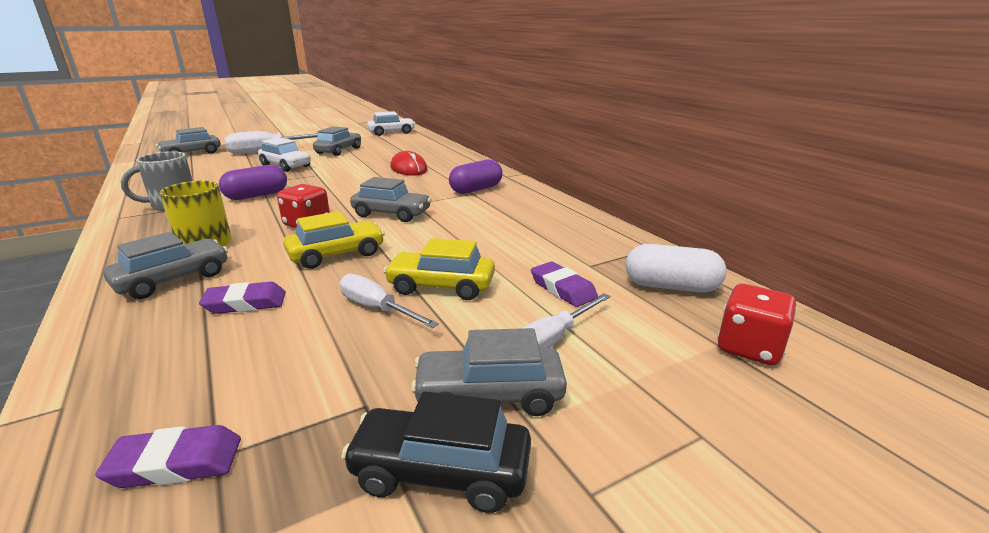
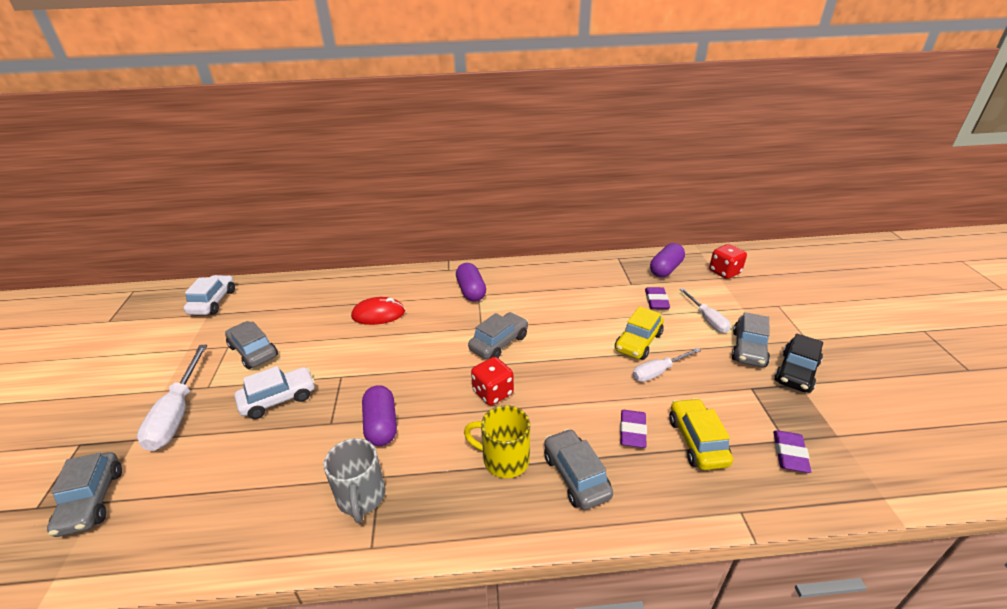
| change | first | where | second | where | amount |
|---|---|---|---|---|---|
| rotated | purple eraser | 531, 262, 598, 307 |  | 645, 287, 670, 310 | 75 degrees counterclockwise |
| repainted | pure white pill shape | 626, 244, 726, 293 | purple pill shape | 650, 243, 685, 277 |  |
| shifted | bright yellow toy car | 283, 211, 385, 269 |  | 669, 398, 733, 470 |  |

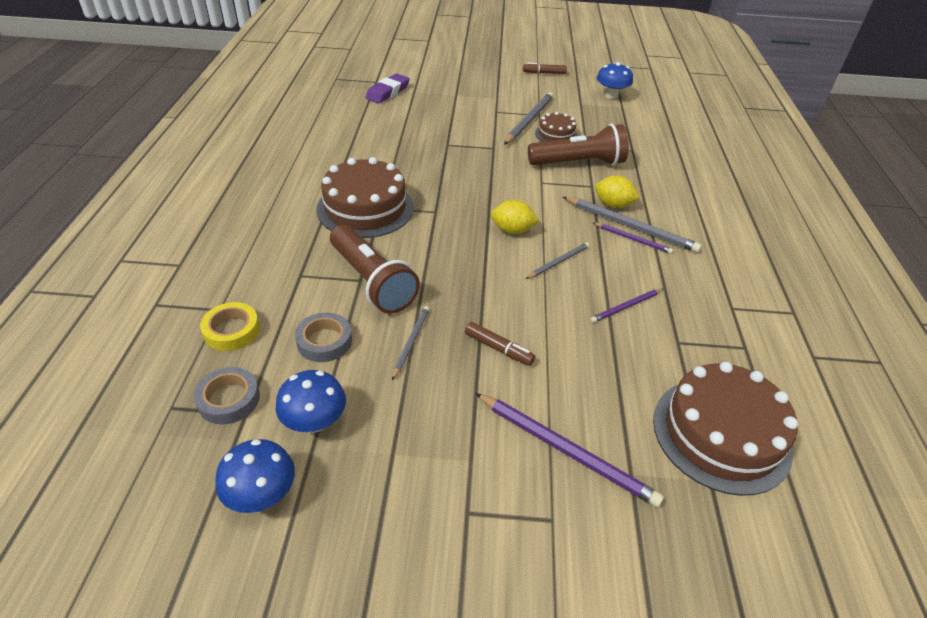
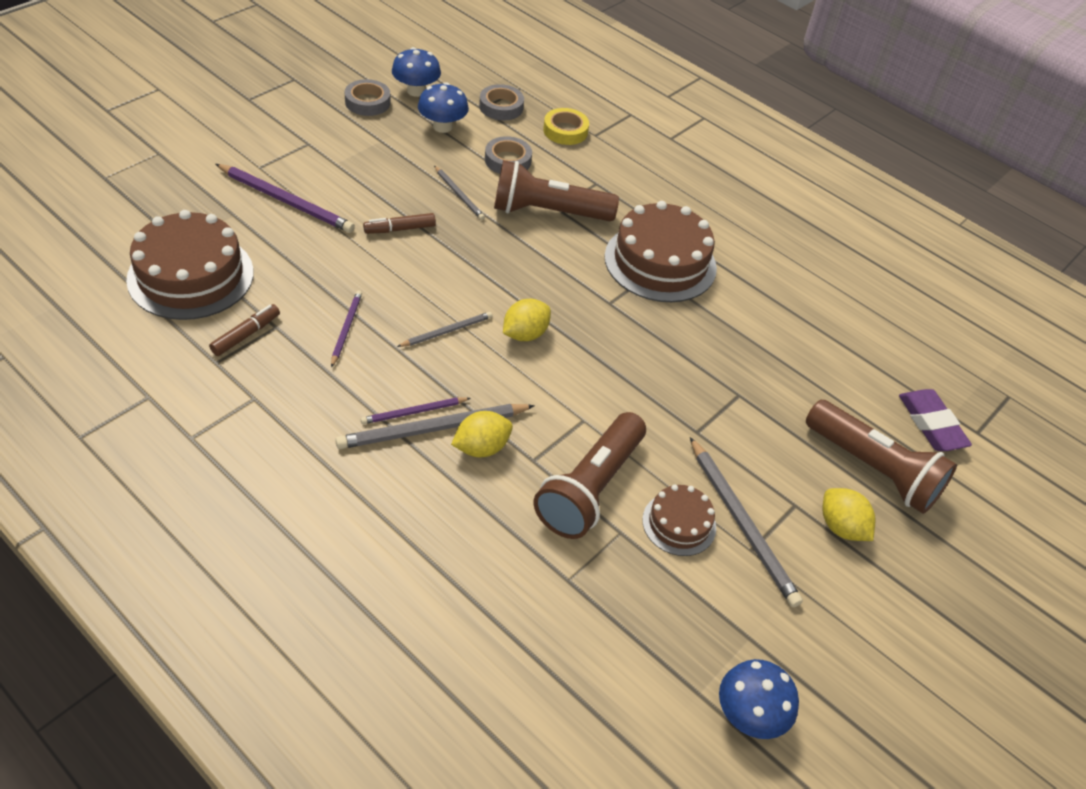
| change | first | where | second | where | amount |
|---|---|---|---|---|---|
| shifted | dark brown marker | 523, 63, 567, 74 |  | 209, 304, 280, 356 |  |
| rotated | purple pencil | 475, 393, 664, 507 |  | 216, 164, 355, 233 | 135 degrees counterclockwise |
| new |  |  | ash-grey tape | 345, 79, 391, 116 |  |
| rotated | ash-grey pencil | 526, 242, 590, 279 |  | 397, 312, 492, 347 | 120 degrees counterclockwise |
| new |  |  | dark brown flashlight | 806, 400, 957, 514 |  |
| new |  |  | bright yellow toy lemon | 822, 488, 876, 541 |  |

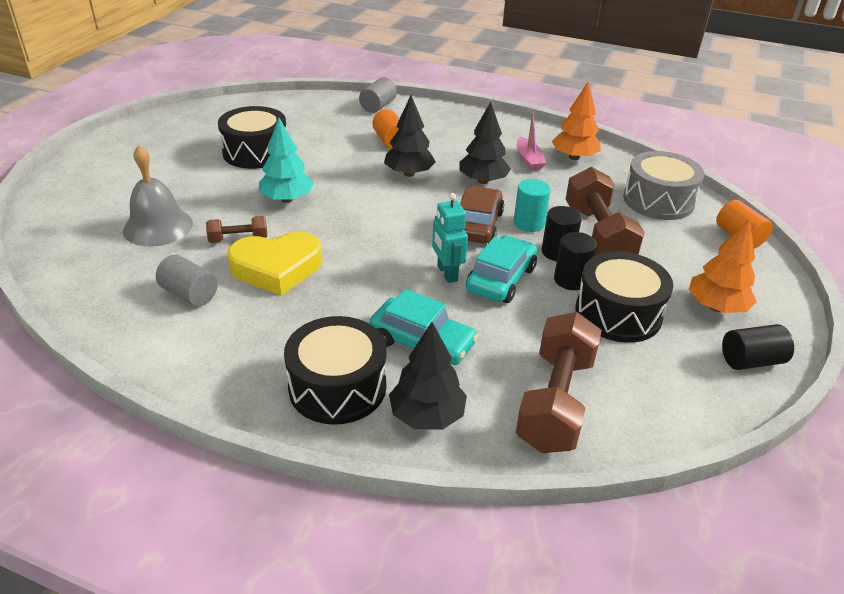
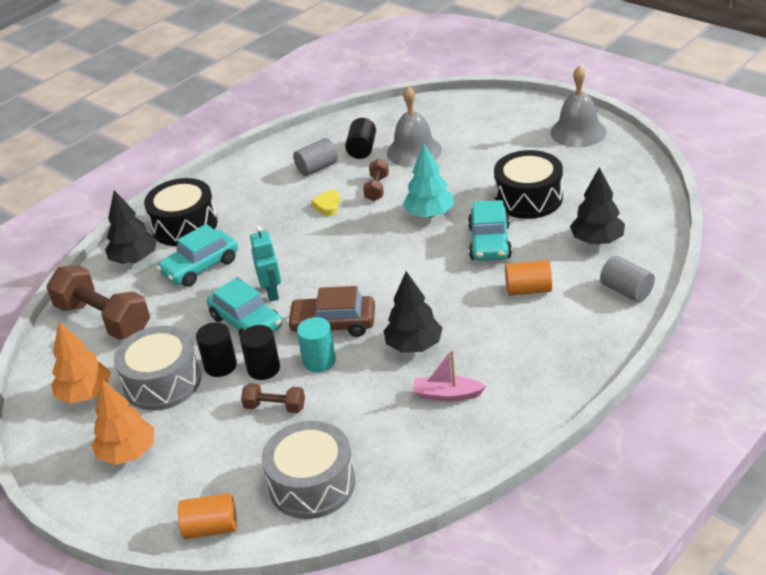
| change | first | where | second | where | amount |
|---|---|---|---|---|---|
| shifted | orange-coloured tree | 552, 82, 601, 160 |  | 51, 322, 111, 403 |  |
| repainted | ebony toy drum | 575, 252, 673, 343 | ash-grey toy drum | 114, 326, 201, 410 |  |
| scaled | dark brown dumbbell | 566, 167, 645, 256 |  | 241, 383, 305, 413 | x0.49 |
| rotated | aqua robot | 432, 193, 468, 283 |  | 250, 226, 281, 302 | 75 degrees clockwise |
| rotated | dark brown toy car | 460, 186, 504, 243 |  | 287, 286, 375, 337 | 150 degrees clockwise |
| scaled | bright yellow heart shape | 227, 232, 322, 296 |  | 311, 190, 340, 216 | x0.45 |
| shifted | ebony solid cylinder | 722, 324, 794, 370 |  | 345, 118, 376, 159 |  |
| new |  |  | aqua toy car | 468, 200, 512, 261 |  |
| new |  |  | ash-grey bell | 551, 65, 607, 147 |  |
| shifted | ebony tree | 384, 95, 436, 177 |  | 570, 167, 625, 245 |  |

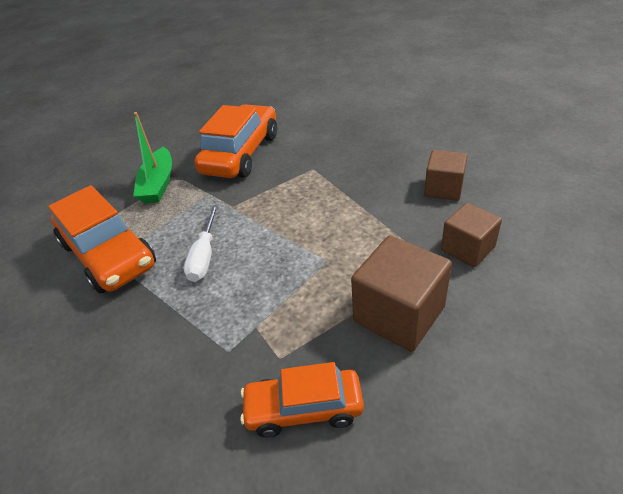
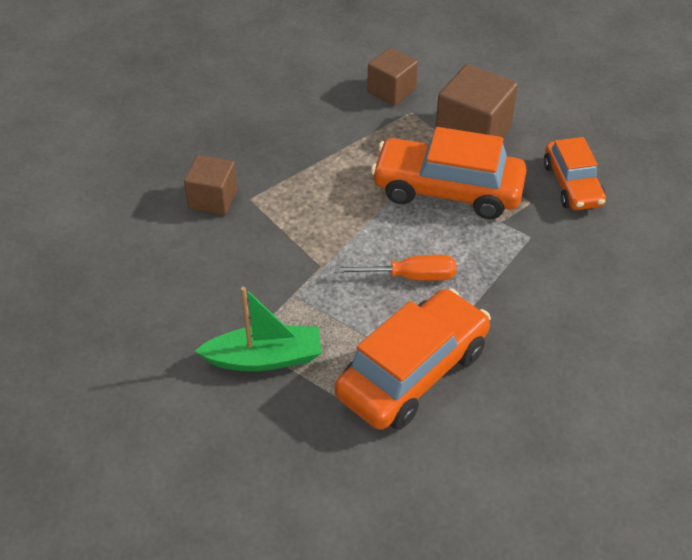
| change | first | where | second | where | amount |
|---|---|---|---|---|---|
| shifted | dark brown cube | 424, 150, 467, 201 |  | 184, 155, 237, 215 |  |
| repainted | pure white flat screwdriver | 184, 205, 218, 282 | orange-coloured flat screwdriver | 334, 255, 456, 281 |  |
| shifted | orange-coloured toy car | 195, 104, 277, 178 |  | 371, 127, 527, 219 |  |

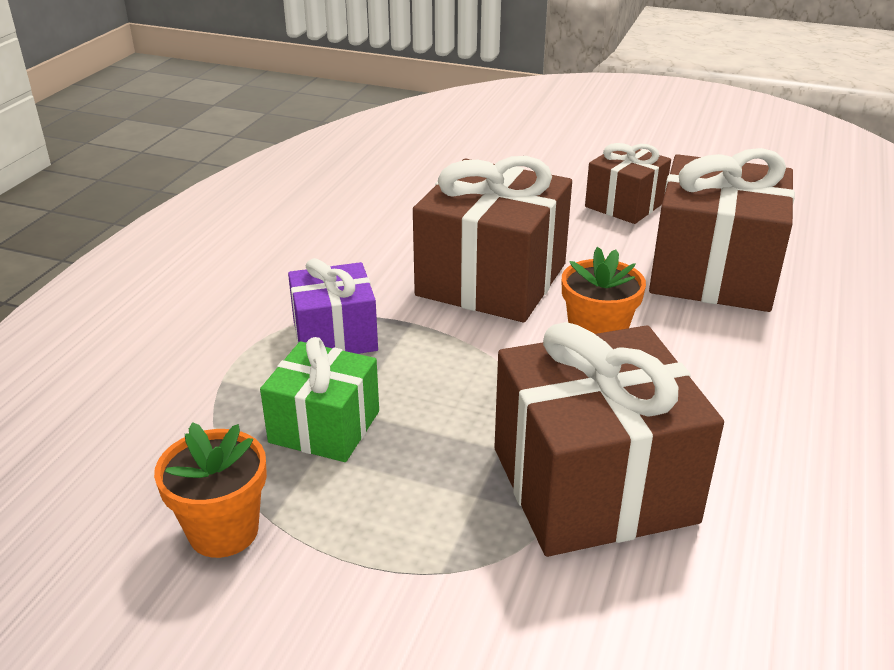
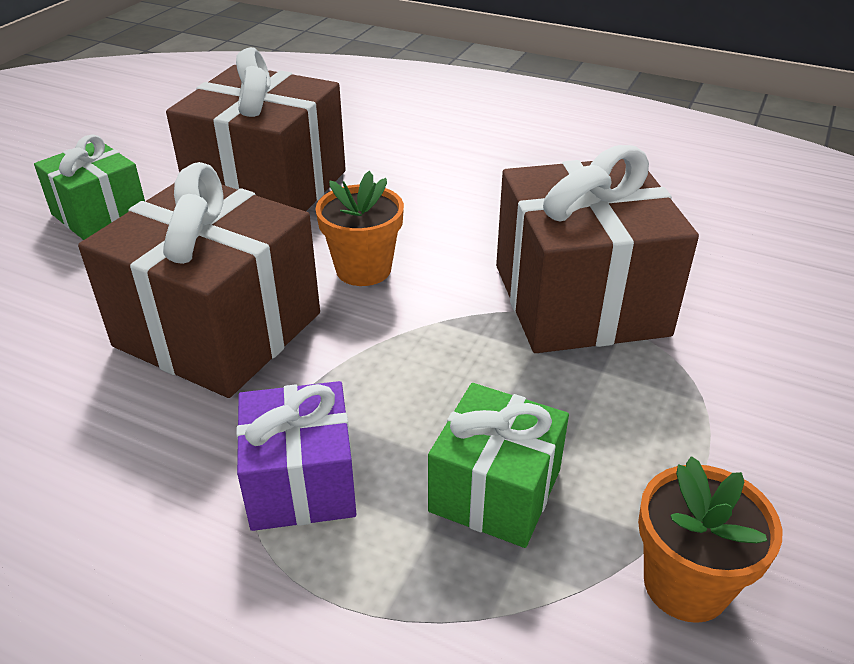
| change | first | where | second | where | amount |
|---|---|---|---|---|---|
| repainted | dark brown wrapped gift | 585, 143, 671, 224 | emerald wrapped gift | 34, 135, 145, 240 |  |

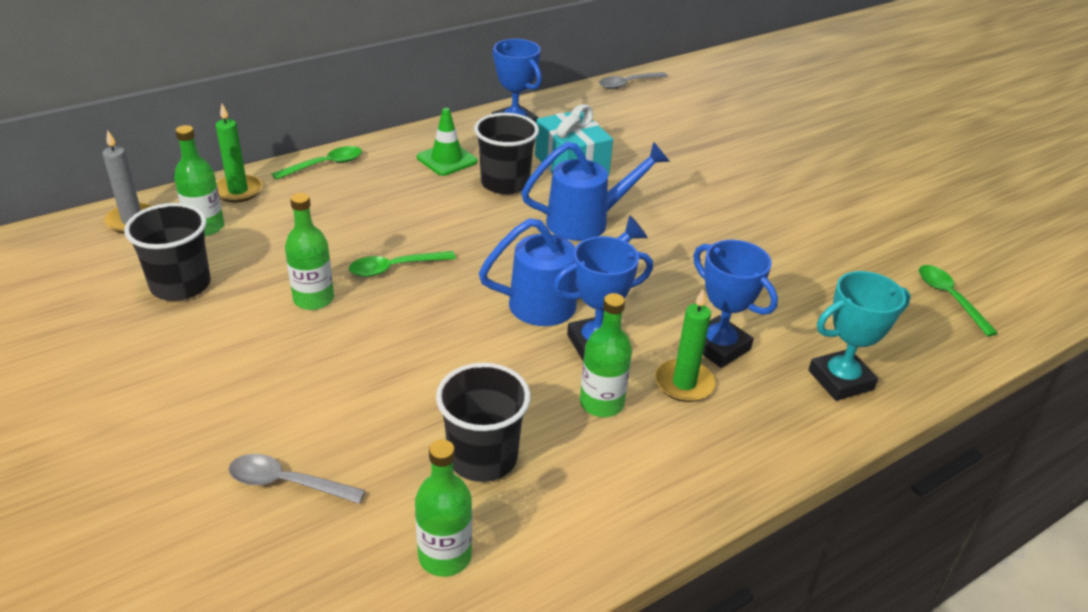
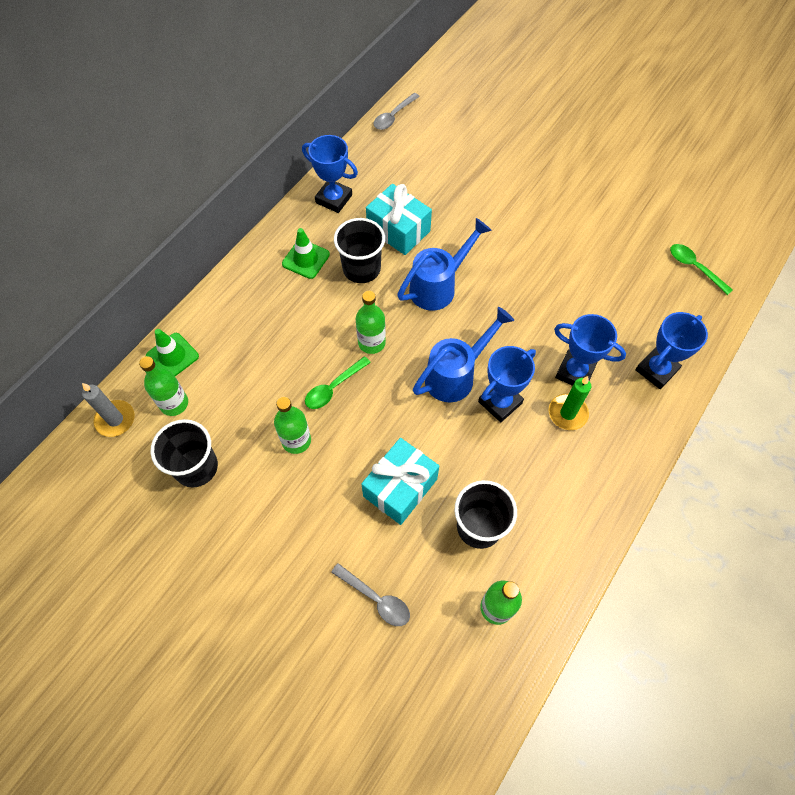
| change | first | where | second | where | amount |
|---|---|---|---|---|---|
| swapped | emerald candle | 216, 104, 262, 203 | emerald traffic cone | 146, 329, 199, 376 |  |
| rotated | ash-grey tablespoon | 229, 454, 366, 504 |  | 331, 563, 410, 626 | 135 degrees counterclockwise |
| shifted | emerald flask | 580, 293, 632, 417 |  | 356, 291, 386, 354 |  |
| new |  |  | aqua wrapped gift | 361, 438, 439, 525 |  |
| repainted | aqua prize cup | 808, 271, 911, 401 | cobalt prize cup | 635, 312, 708, 389 |  |
| gone | emerald tablespoon | 272, 146, 362, 180 |  |  |  |

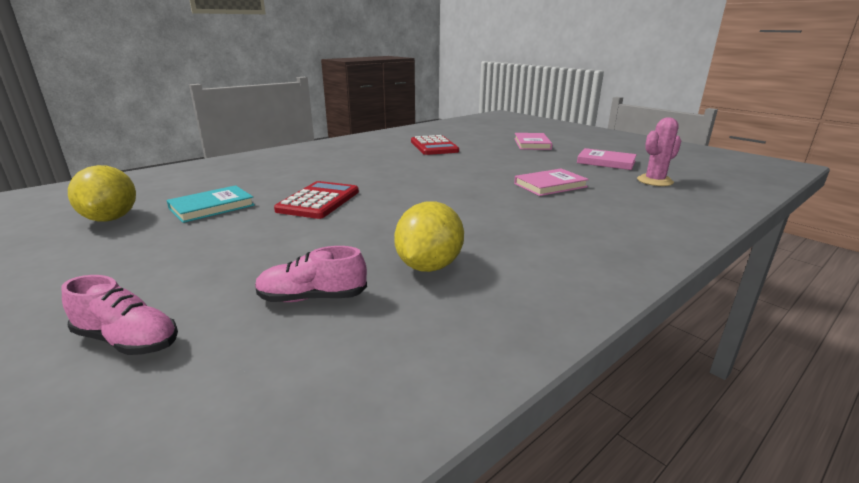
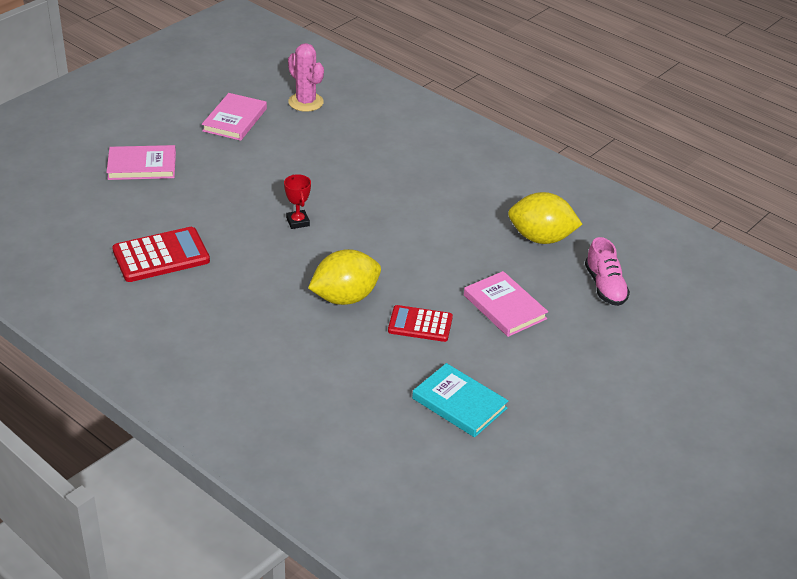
| change | first | where | second | where | amount |
|---|---|---|---|---|---|
| new |  |  | crimson prize cup | 284, 174, 311, 229 |  |
| shifted | bright yellow toy lemon | 68, 165, 136, 221 |  | 308, 249, 381, 305 |  |
| scaled | crimson adding machine | 274, 181, 359, 219 |  | 388, 305, 453, 342 | x0.67 |
| shifted | pink hardcover | 514, 168, 589, 196 |  | 464, 271, 548, 337 |  |
| gone | pink lace-up shoe | 62, 275, 178, 355 |  |  |  |

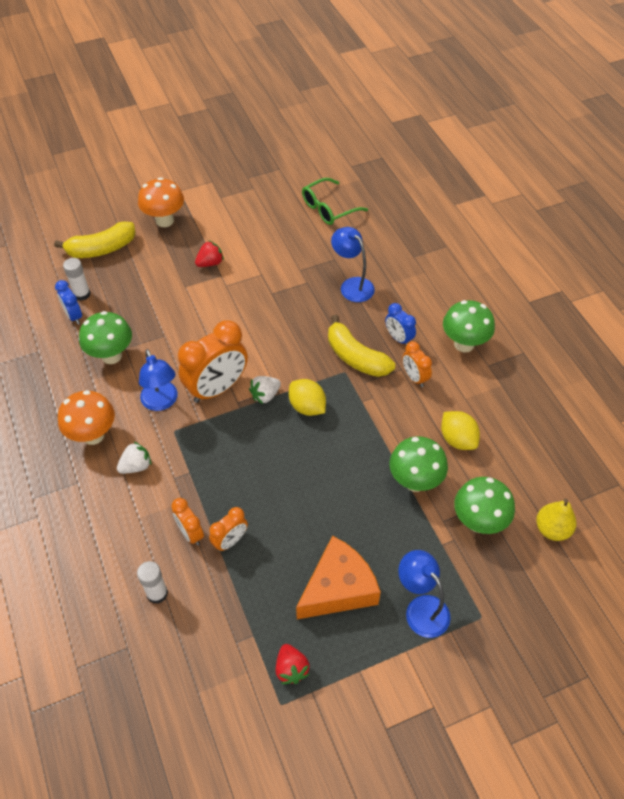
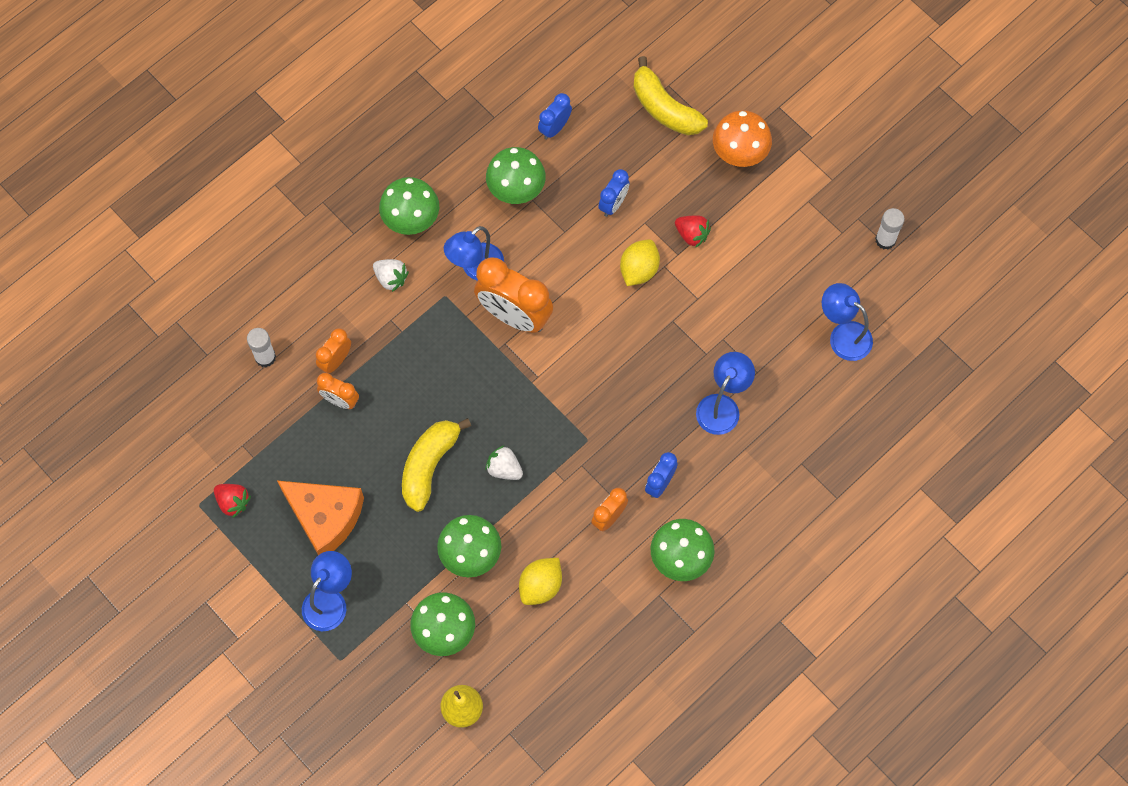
| change | first | where | second | where | amount |
|---|---|---|---|---|---|
| rotated | crimson berry | 276, 644, 310, 684 |  | 214, 484, 251, 518 | 105 degrees counterclockwise |
| repainted | orange-coloured fungus | 58, 390, 115, 445 | emerald fungus | 379, 177, 439, 235 |  |
| shifted | bright yellow banana | 328, 315, 395, 377 |  | 402, 418, 471, 512 |  |
| shifted | pure white berry | 249, 376, 281, 404 |  | 485, 445, 523, 480 |  |
| new |  |  | cobalt bedside clock | 599, 169, 630, 217 |  |
| shifted | bright yellow toy lemon | 289, 379, 326, 416 |  | 620, 240, 660, 286 |  |
| swapped | emerald glasses | 302, 178, 368, 225 | cobalt lamp | 822, 283, 873, 361 |  |
| shifted | pure white glue stick | 63, 258, 91, 301 |  | 875, 208, 905, 250 |  |

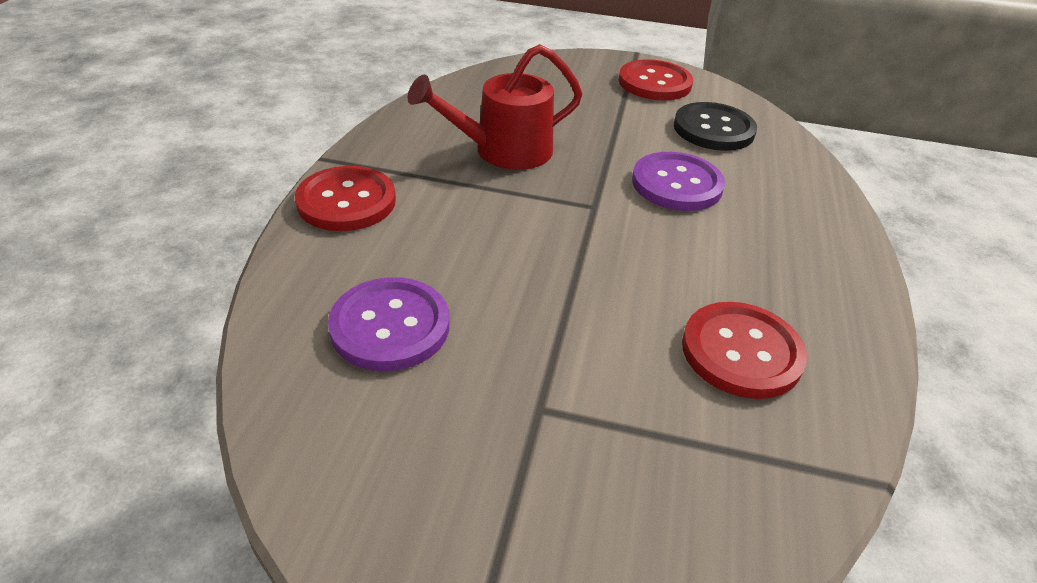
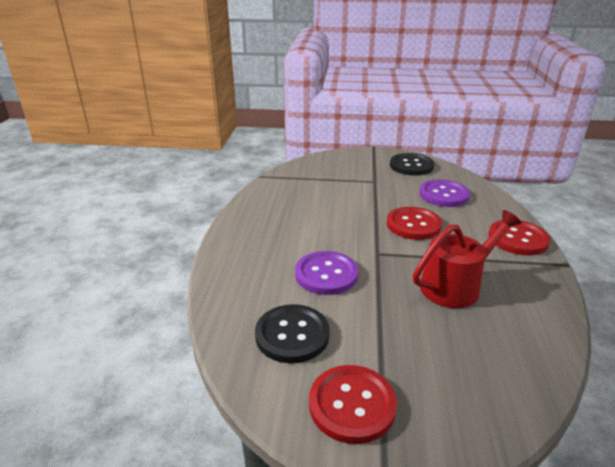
| change | first | where | second | where | amount |
|---|---|---|---|---|---|
| shifted | crimson shirt button | 682, 302, 807, 399 |  | 387, 207, 442, 240 |  |
| new |  |  | ebony shirt button | 390, 153, 434, 176 |  |

